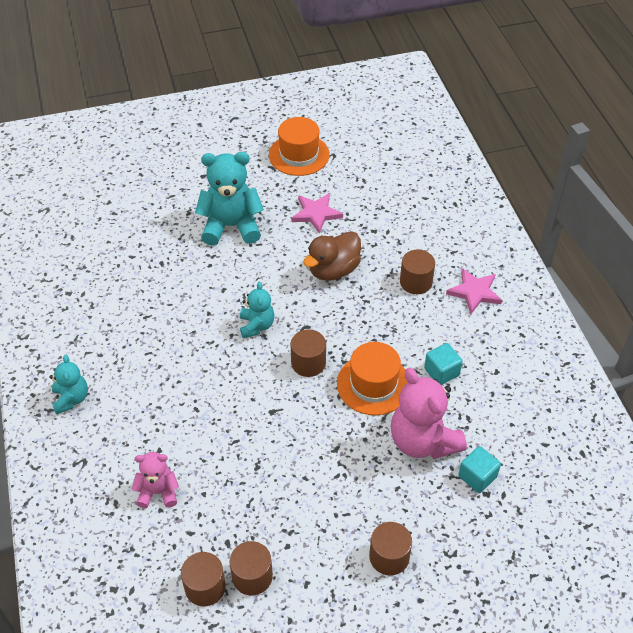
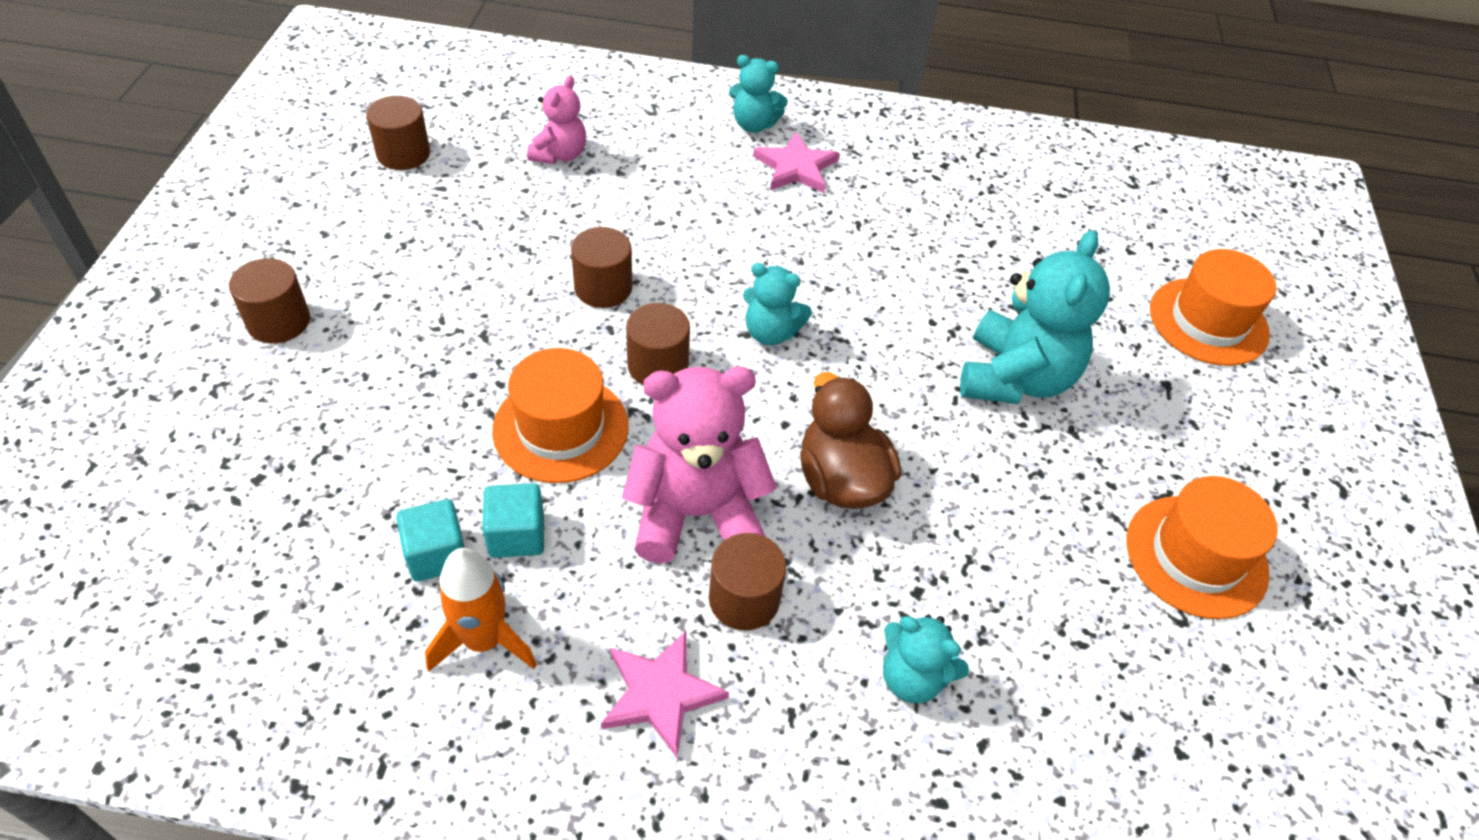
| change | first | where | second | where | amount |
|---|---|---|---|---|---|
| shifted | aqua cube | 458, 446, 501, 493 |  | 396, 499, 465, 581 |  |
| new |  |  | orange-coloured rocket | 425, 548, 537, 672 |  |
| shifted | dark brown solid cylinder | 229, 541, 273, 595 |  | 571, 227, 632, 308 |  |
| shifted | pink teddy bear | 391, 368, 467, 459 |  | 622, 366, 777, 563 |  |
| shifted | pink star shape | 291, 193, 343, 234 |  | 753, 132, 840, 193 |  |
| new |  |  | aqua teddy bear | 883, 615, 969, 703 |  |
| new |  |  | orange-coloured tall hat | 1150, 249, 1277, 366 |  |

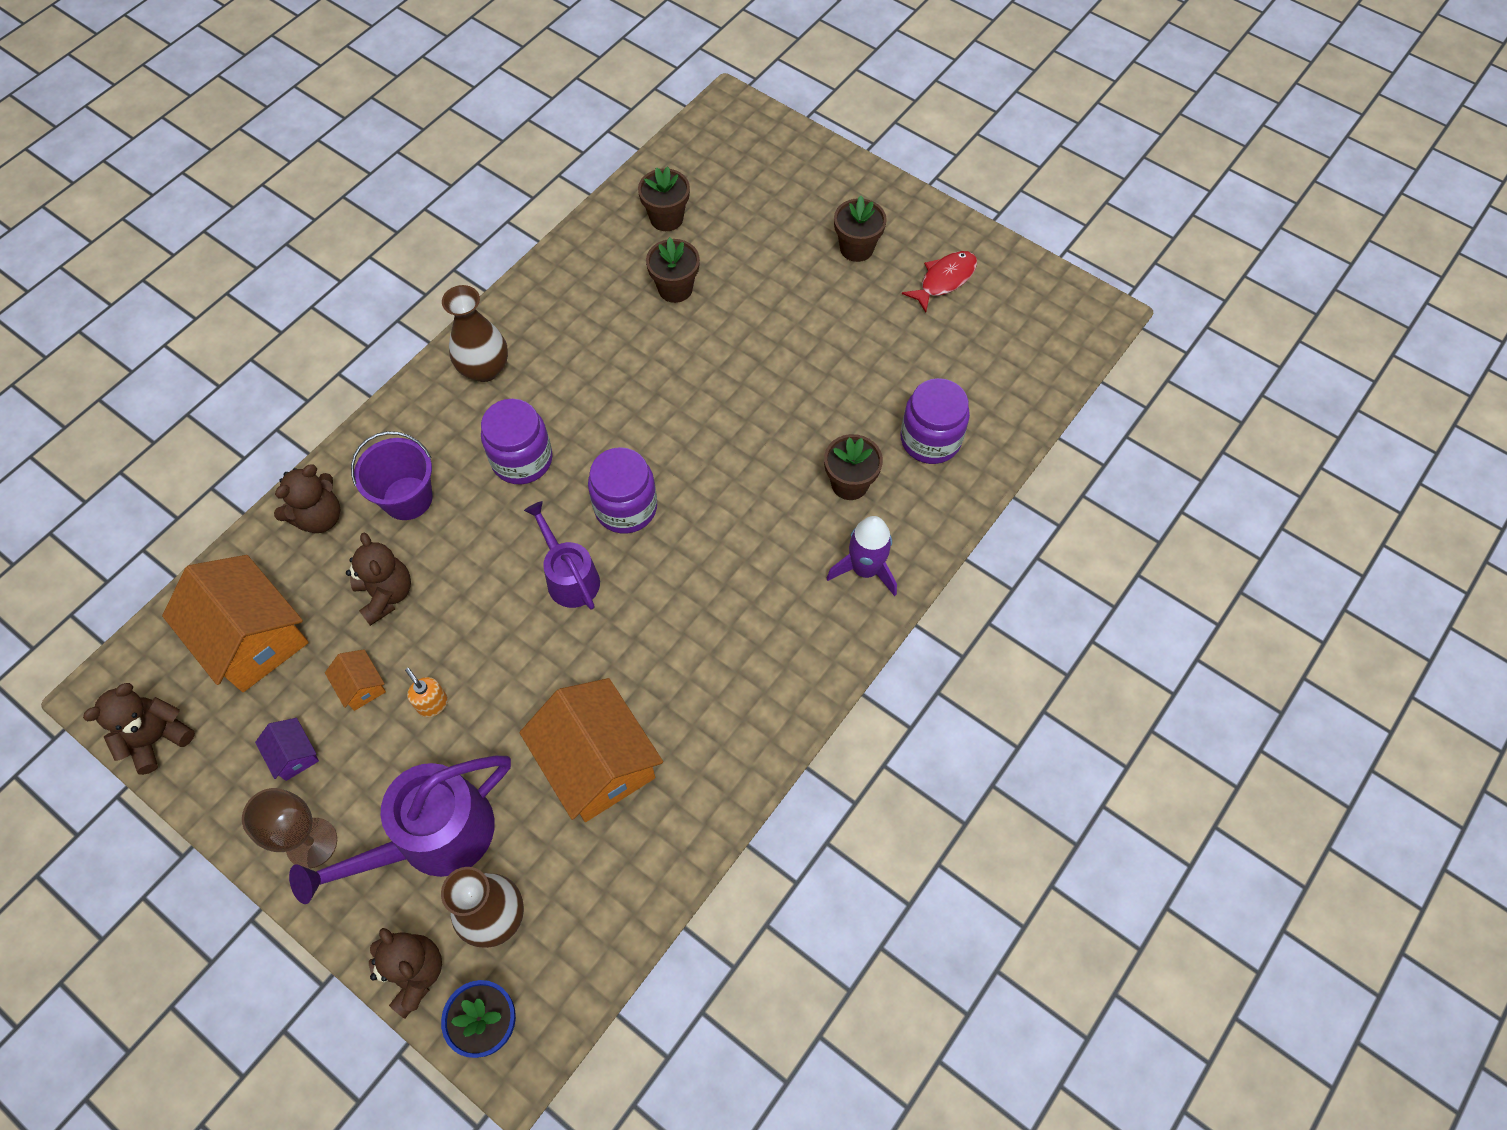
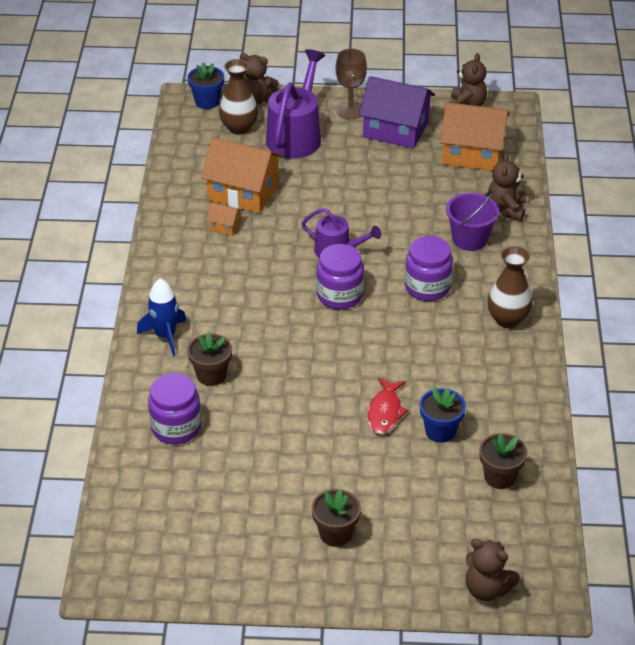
| change | first | where | second | where | amount |
|---|---|---|---|---|---|
| repainted | purple rocket | 826, 516, 897, 596 | cobalt rocket | 137, 279, 186, 356 |  |
| shifted | orange-coloured toy house | 325, 650, 386, 711 |  | 206, 202, 243, 236 |  |
| scaled | purple toy house | 255, 718, 319, 781 |  | 359, 76, 435, 149 | x2.25 |
| shifted | crimson fish | 902, 251, 977, 313 |  | 367, 378, 408, 434 |  |
| repainted | dark brown plant pot | 646, 237, 700, 303 | cobalt plant pot | 420, 388, 466, 443 |  |
| shifted | dark brown teddy bear | 346, 532, 411, 626 |  | 466, 539, 520, 601 |  |
| gone | orange-coloured soap dispenser | 405, 668, 448, 717 |  |  |  |

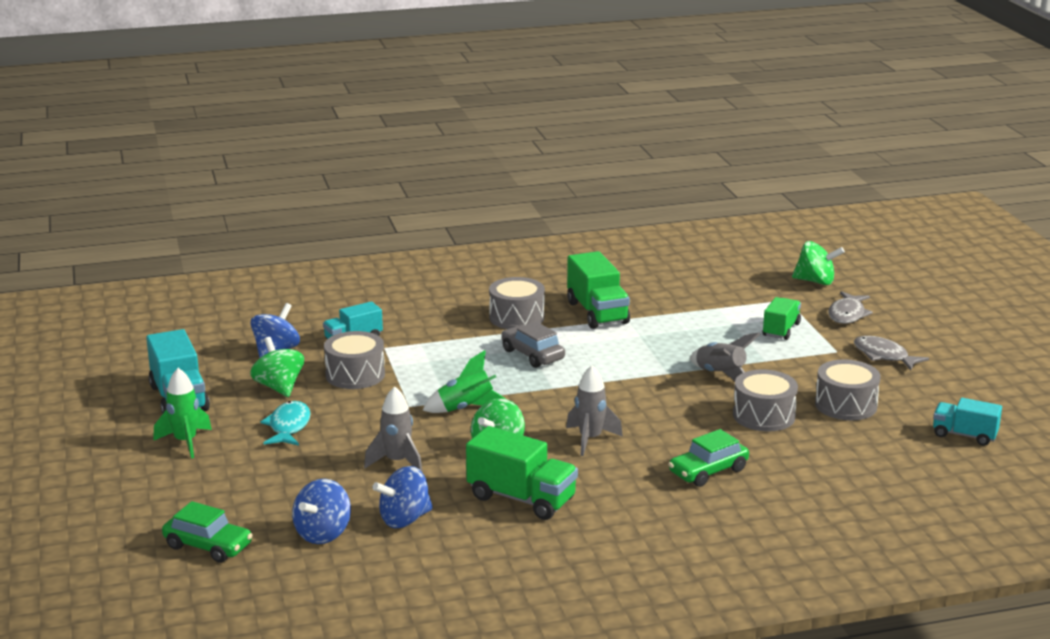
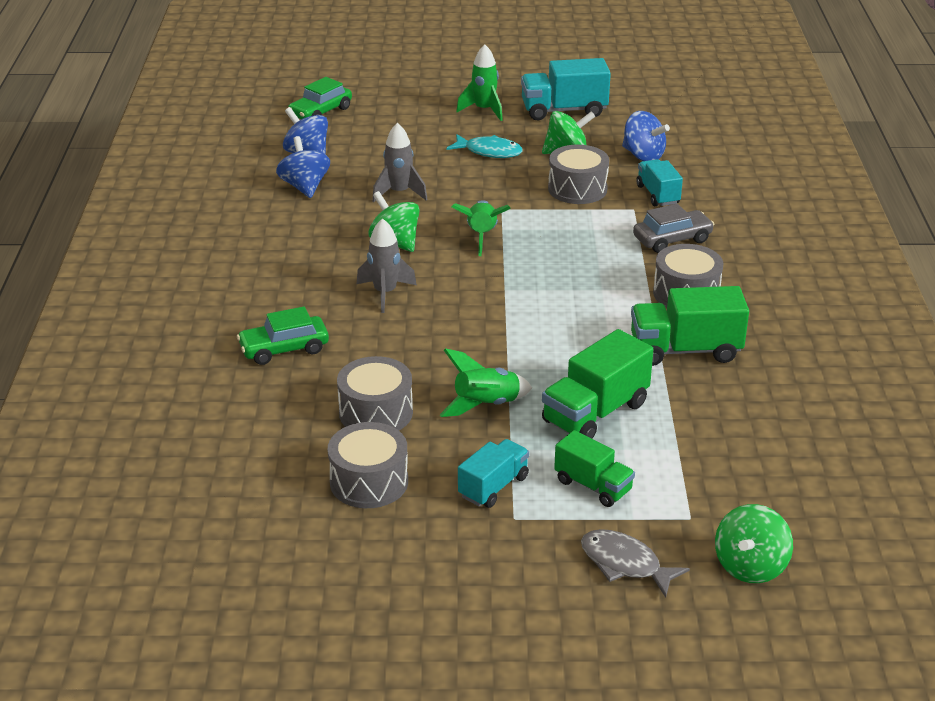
| change | first | where | second | where | amount |
|---|---|---|---|---|---|
| rotated | emerald toy car | 668, 429, 749, 487 |  | 237, 307, 329, 365 | 90 degrees counterclockwise |
| repainted | ash-grey rocket | 690, 332, 760, 381 | emerald rocket | 440, 348, 532, 417 |  |
| shifted | aqua truck | 933, 398, 1002, 446 |  | 458, 439, 529, 508 |  |
| shifted | emerald truck | 466, 426, 578, 520 |  | 542, 329, 654, 438 |  |
| shifted | ash-grey toy car | 501, 322, 565, 368 |  | 633, 204, 715, 253 |  |
| gone | ash-grey fish | 854, 336, 929, 370 |  |  |  |

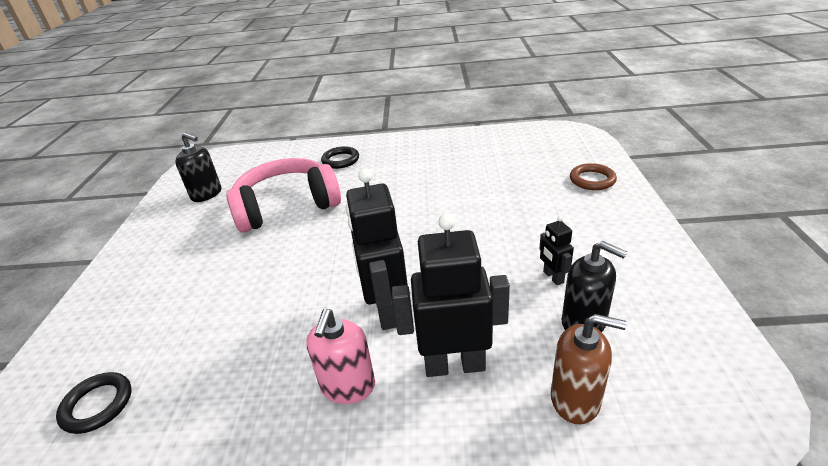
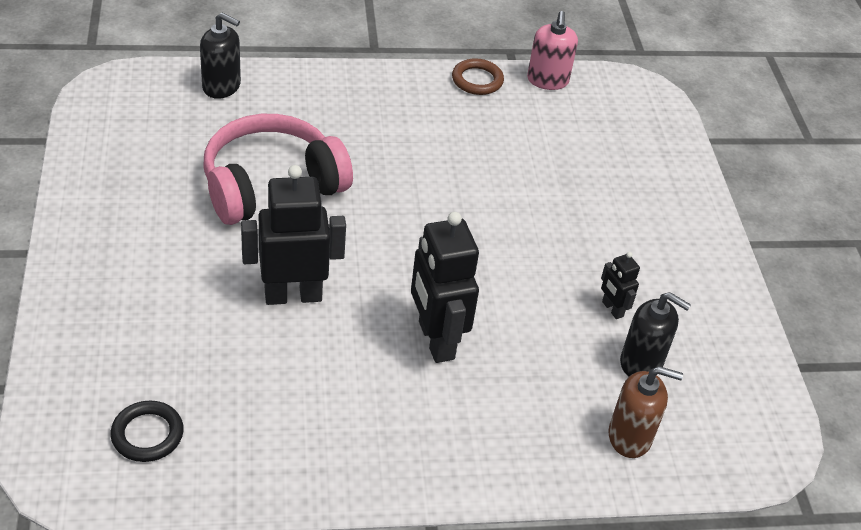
| change | first | where | second | where | amount |
|---|---|---|---|---|---|
| shifted | ebony soap dispenser | 175, 133, 221, 202 |  | 200, 13, 241, 99 |  |
| shifted | ebony robot | 392, 213, 510, 377 |  | 241, 165, 346, 305 |  |
| shifted | dark brown ring | 570, 163, 617, 190 |  | 452, 58, 504, 95 |  |
| shifted | pink soap dispenser | 306, 309, 375, 404 |  | 527, 11, 578, 90 |  |
| gone | ebony ring | 321, 146, 359, 169 |  |  |  |

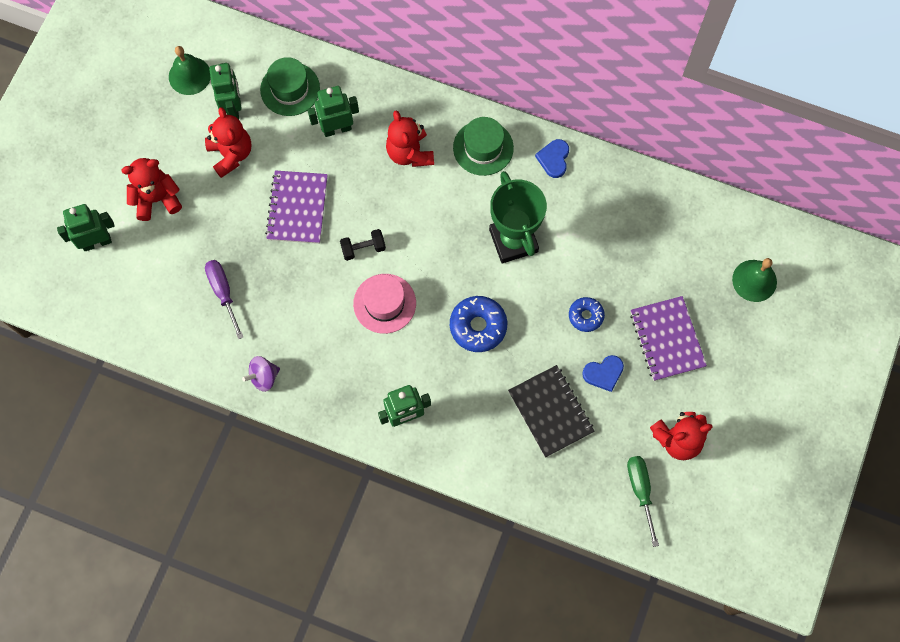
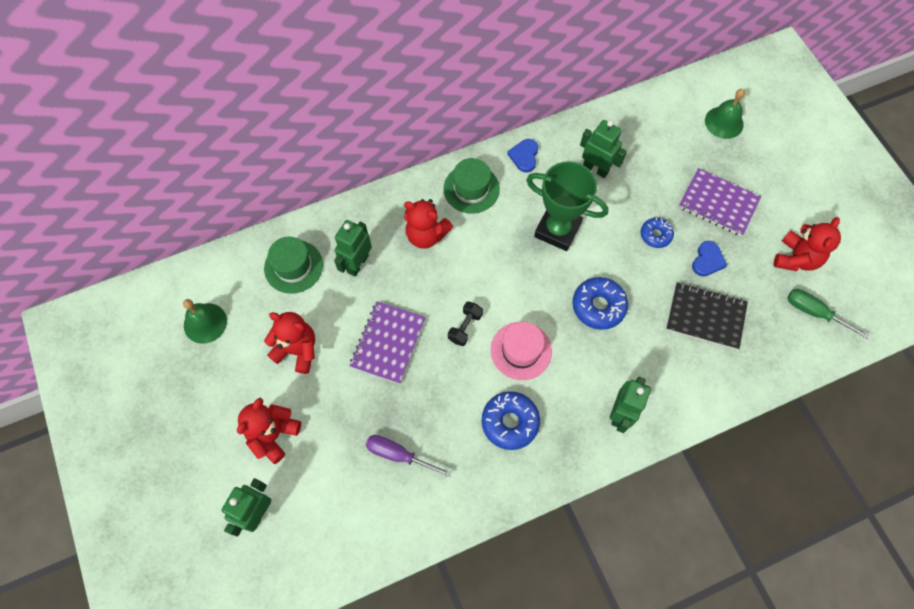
| change | first | where | second | where | amount |
|---|---|---|---|---|---|
| rotated | purple notepad | 265, 170, 328, 244 |  | 350, 301, 426, 384 | 60 degrees clockwise |
| new |  |  | cobalt doughnut | 482, 391, 540, 450 |  |
| rotated | cobalt heart shape | 535, 139, 569, 178 |  | 507, 139, 538, 172 | 45 degrees clockwise |
| shifted | emerald robot | 209, 63, 241, 119 |  | 580, 120, 627, 178 |  |
| gone | purple toy top | 242, 356, 280, 392 |  |  |  |

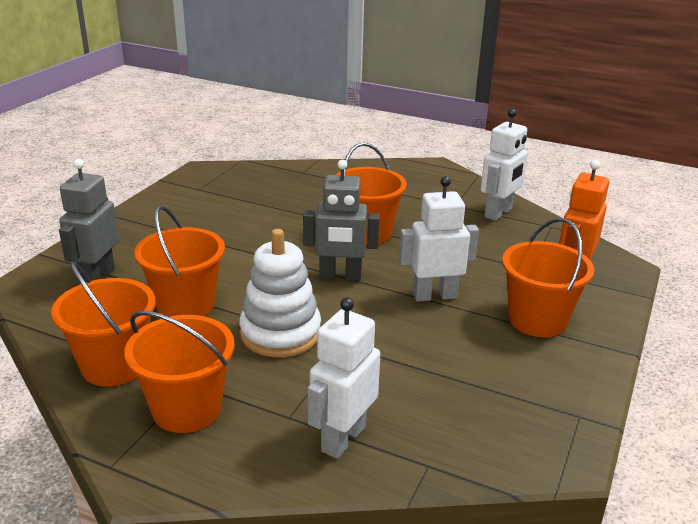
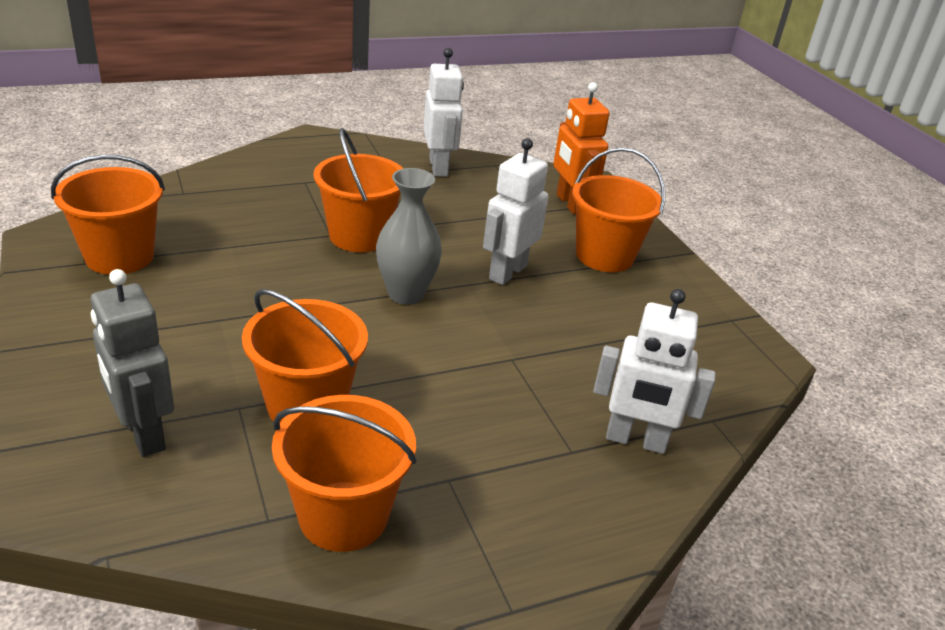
| change | first | where | second | where | amount |
|---|---|---|---|---|---|
| shifted | orange-coloured sand bucket | 124, 311, 235, 433 |  | 51, 155, 165, 275 |  |
| swapped | ash-grey robot | 303, 160, 380, 281 | ash-grey tall vase | 376, 168, 442, 305 |  |
| rotated | pure white robot | 308, 297, 380, 459 |  | 593, 289, 716, 454 | 60 degrees counterclockwise |
| gone | pure white stacking rings | 239, 229, 321, 357 |  |  |  |

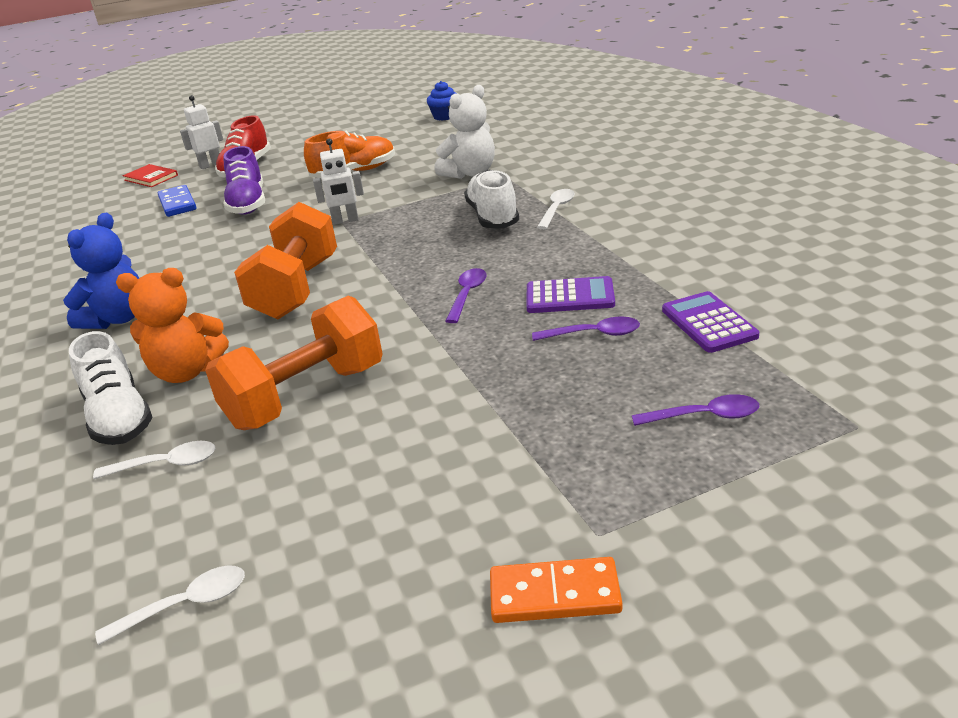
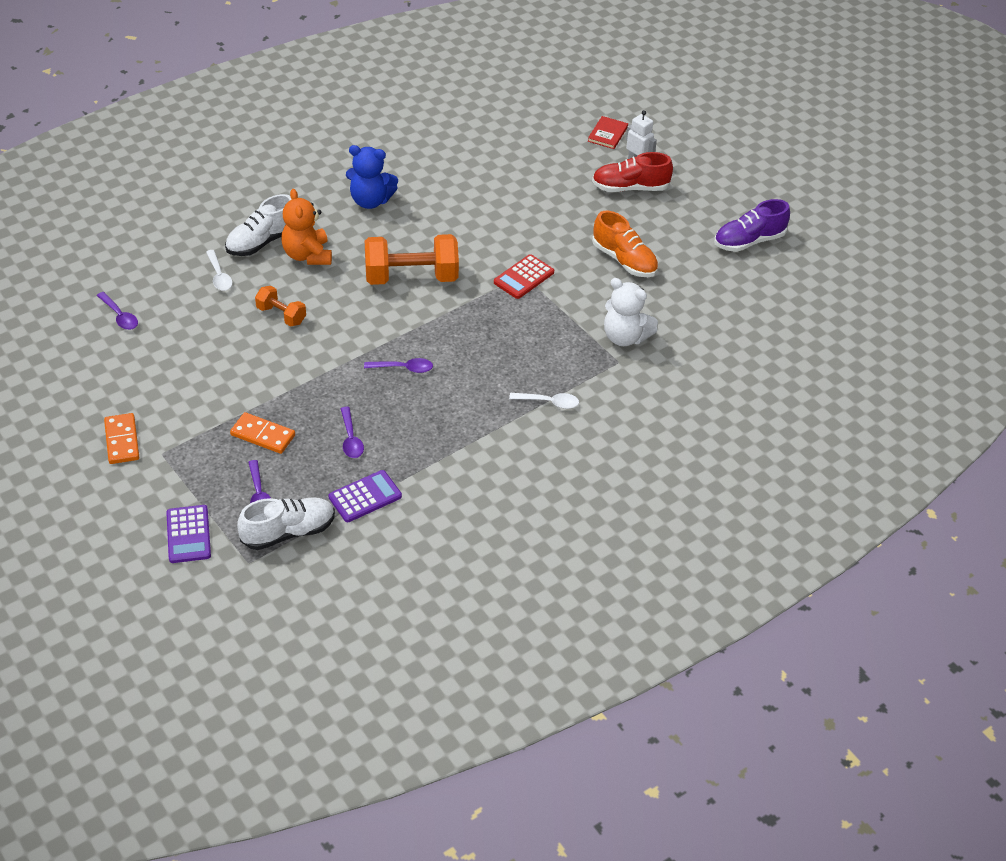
| change | first | where | second | where | amount |
|---|---|---|---|---|---|
| repainted | pure white tablespoon | 95, 565, 245, 645 | purple tablespoon | 97, 292, 138, 330 |  |
| shifted | purple adding machine | 526, 276, 615, 313 |  | 166, 505, 211, 563 |  |
| new |  |  | orange-coloured domino | 230, 412, 295, 454 |  |
| shifted | pure white lace-up shoe | 464, 169, 519, 228 |  | 237, 497, 335, 550 |  |
| scaled | orange-coloured dumbbell | 205, 295, 383, 430 |  | 255, 286, 306, 326 | x0.52 |
| swapped | pure white robot | 313, 139, 364, 225 | crimson adding machine | 494, 254, 554, 299 |  |
| shifted | purple lace-up shoe | 223, 146, 265, 215 |  | 714, 199, 790, 252 |  |
| gone | cobalt domino | 158, 185, 196, 217 |  |  |  |
| gone | cobalt fairy cake | 427, 81, 457, 121 |  |  |  |

